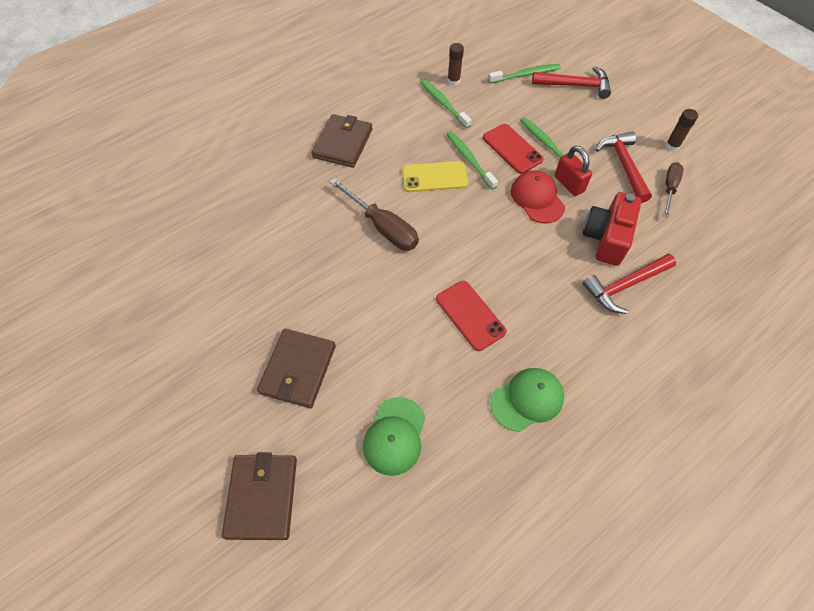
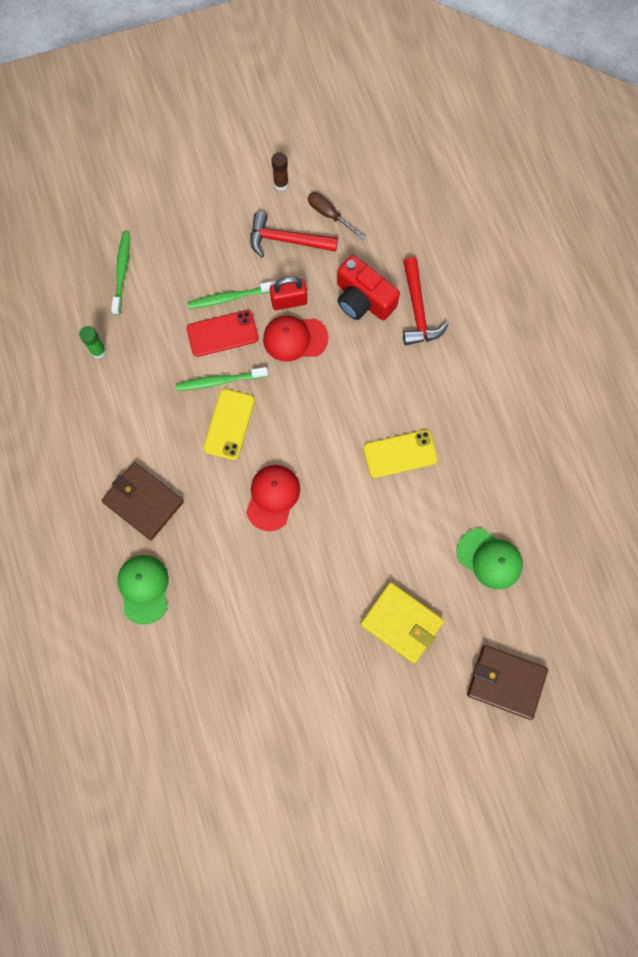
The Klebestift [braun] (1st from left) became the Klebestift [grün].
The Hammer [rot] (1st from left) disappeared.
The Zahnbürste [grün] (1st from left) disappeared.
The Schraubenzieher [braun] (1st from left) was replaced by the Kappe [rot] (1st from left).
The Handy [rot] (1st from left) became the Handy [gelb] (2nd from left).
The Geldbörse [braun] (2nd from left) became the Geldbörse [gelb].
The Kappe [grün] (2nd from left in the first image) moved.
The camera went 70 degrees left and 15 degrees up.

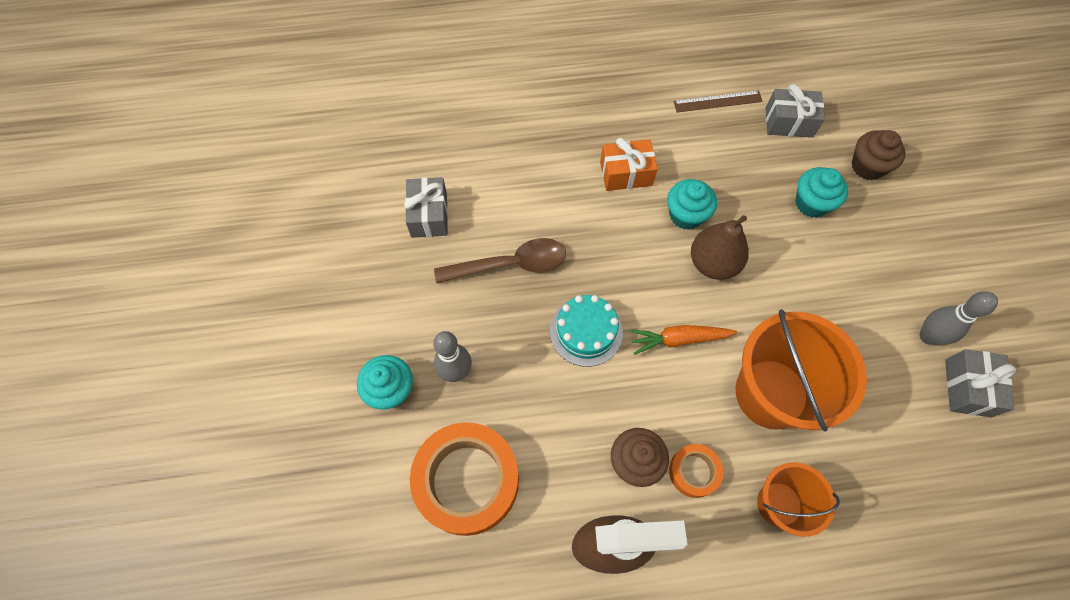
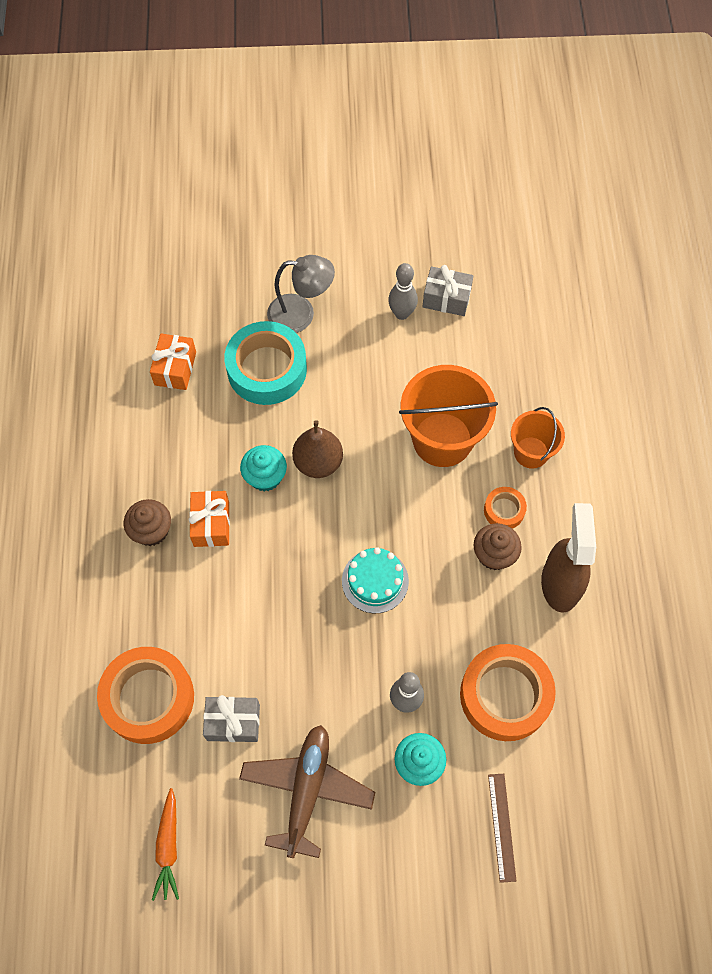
The Geschenk [grau] (2nd from left) became the Geschenk [orange] (1st from left).
The Lineal [braun] moved.
The Muffin [braun] (2nd from left in the first image) moved.
The Muffin [türkis] (3rd from left) was replaced by the Klebeband [türkis].
The Löffel [braun] disappeared.
The Karotte [orange] moved.
The Lampe [grau] appeared.
The Klebeband [orange] (1st from left) appeared.
The Flugzeug [braun] appeared.
The camera went 85 degrees left and 0 degrees up.

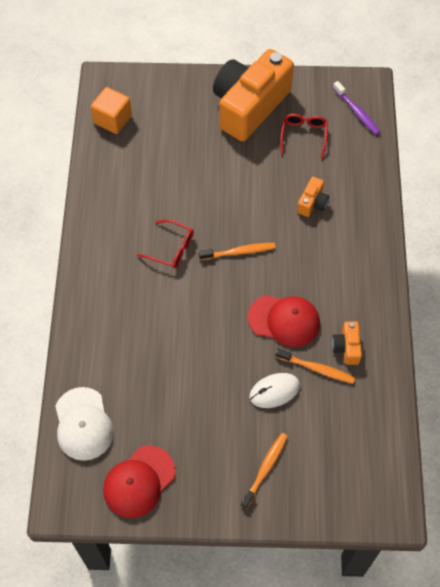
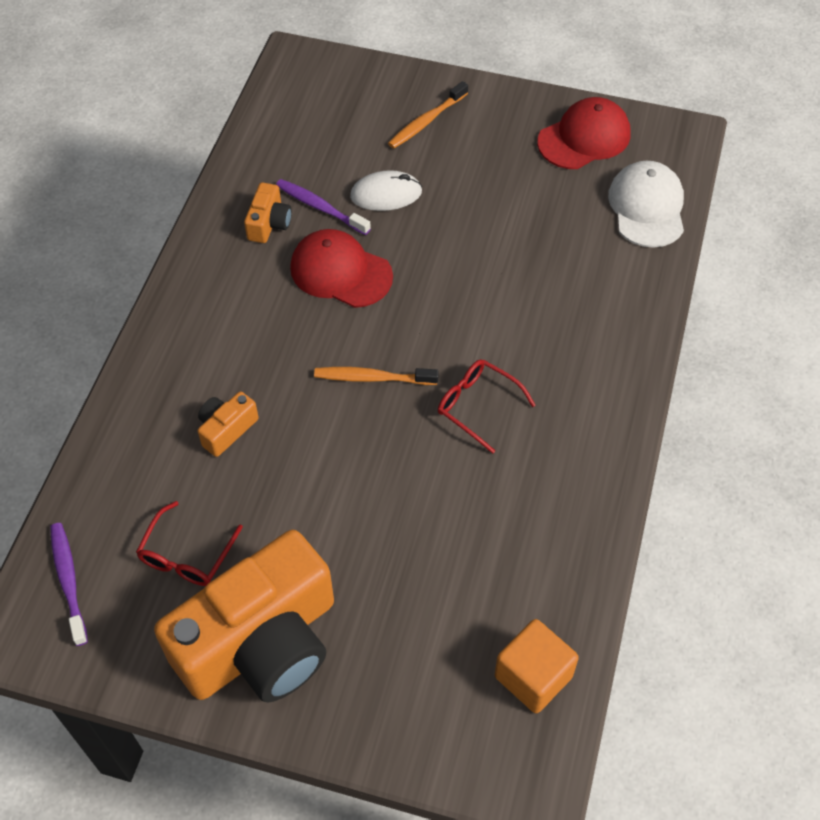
The Zahnbürste [orange] (3rd from left) became the Zahnbürste [lila] (2nd from left).
The camera went 165 degrees left and 5 degrees down.

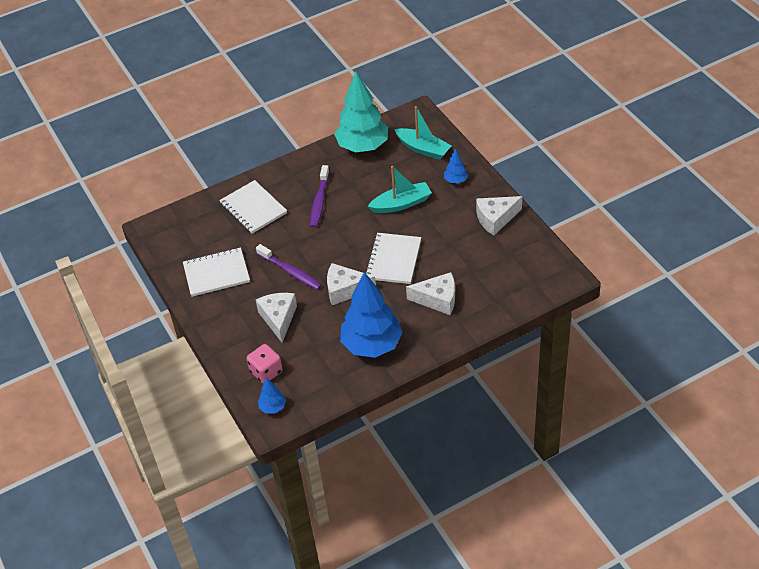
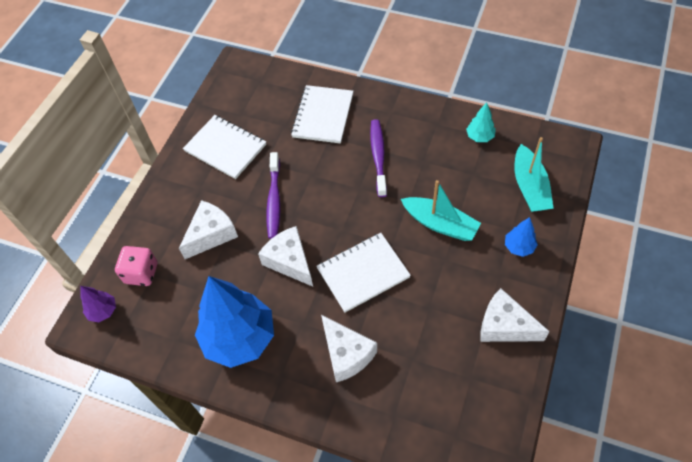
The Baum [türkis] changed to 0.44 times the size.
The Zahnbürste [lila] (2nd from left) turned 120 degrees clockwise.
The Baum [blau] (1st from left) became the Baum [lila].
The camera went 50 degrees right and 10 degrees up.

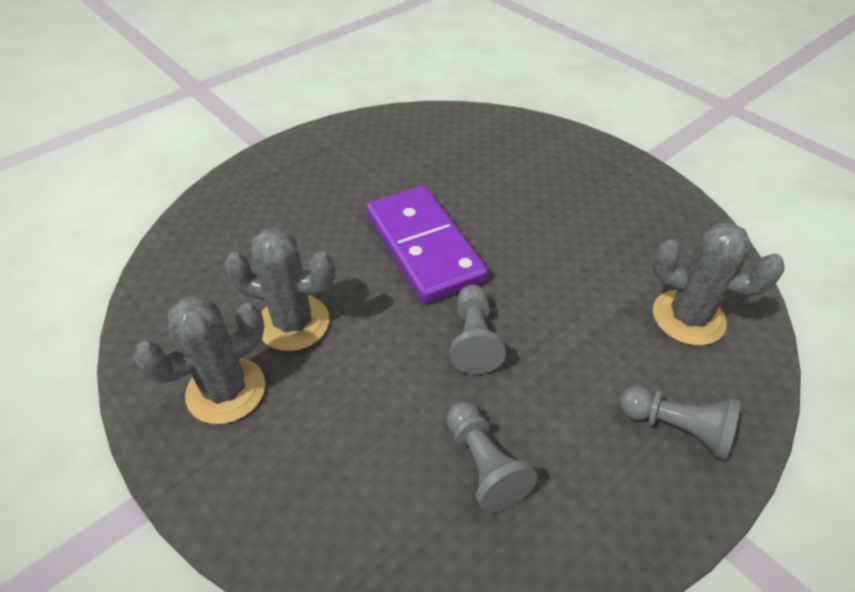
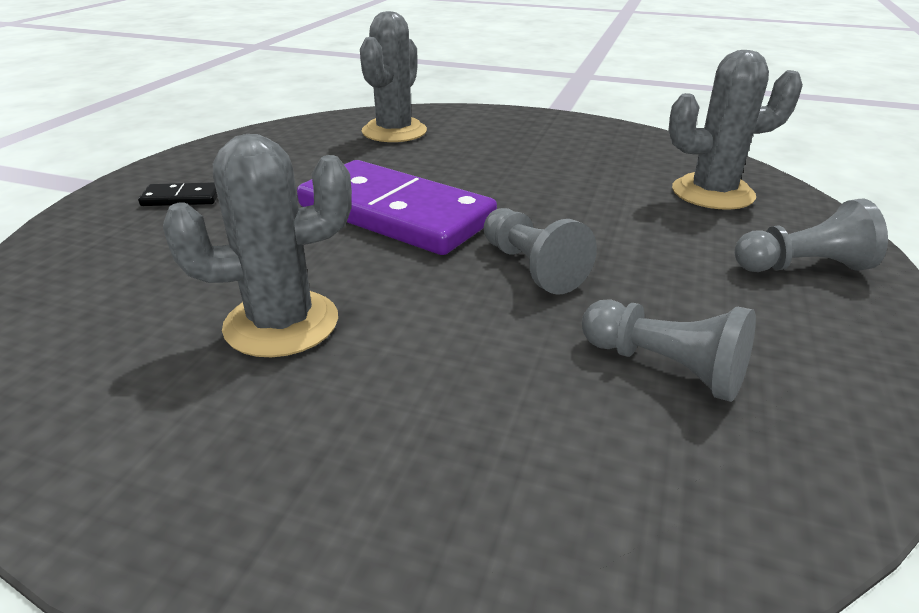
The Kaktus [grau] (1st from left in the first image) moved.
The Dominostein [schwarz] appeared.
The camera went 30 degrees left and 15 degrees down.

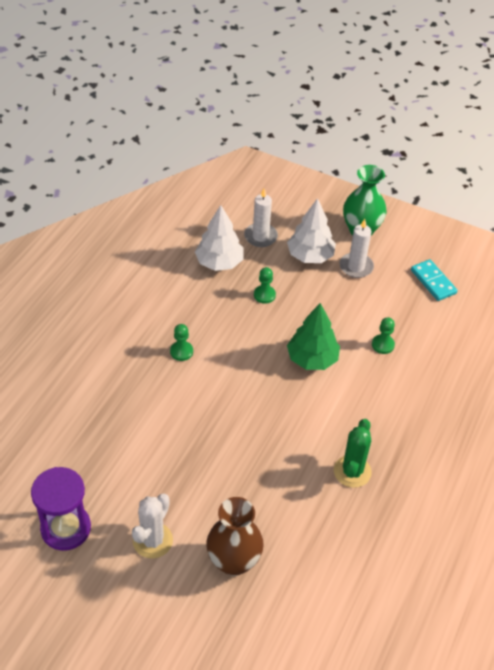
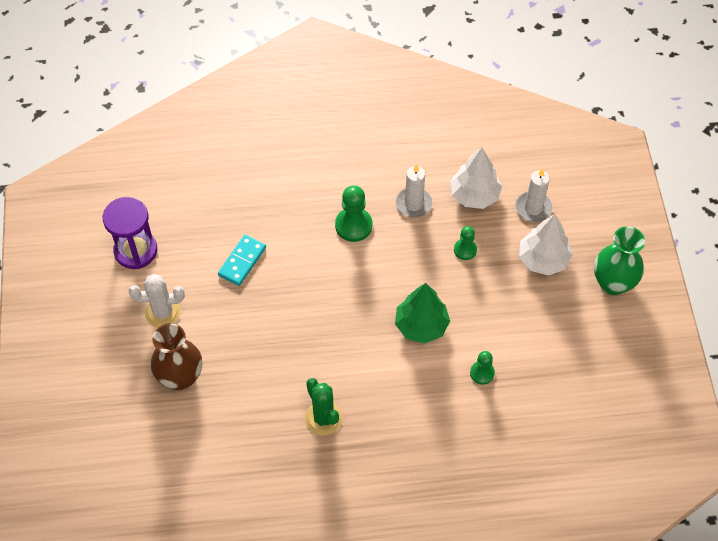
The Kerze [weiß] (2nd from left in the first image) moved.
The Dominostein [türkis] moved.
The Bauer [grün] (1st from left) changed to 1.63 times the size.
The Kaktus [grün] turned 75 degrees clockwise.
The camera went 60 degrees right and 10 degrees up.

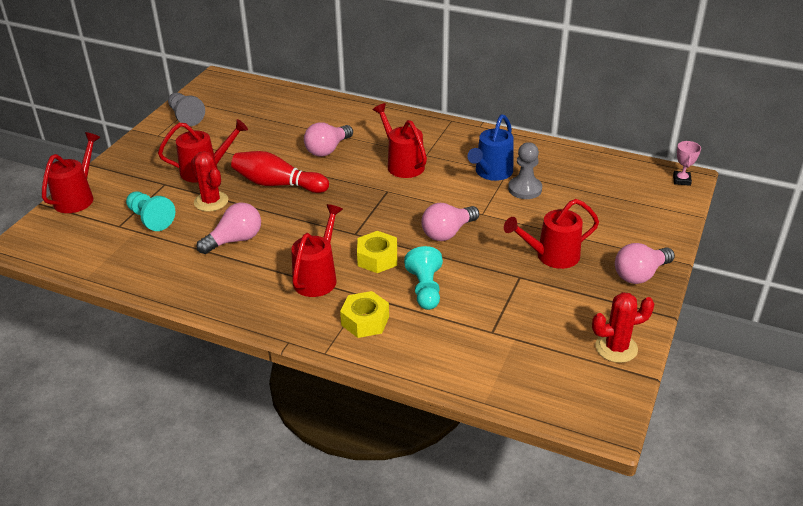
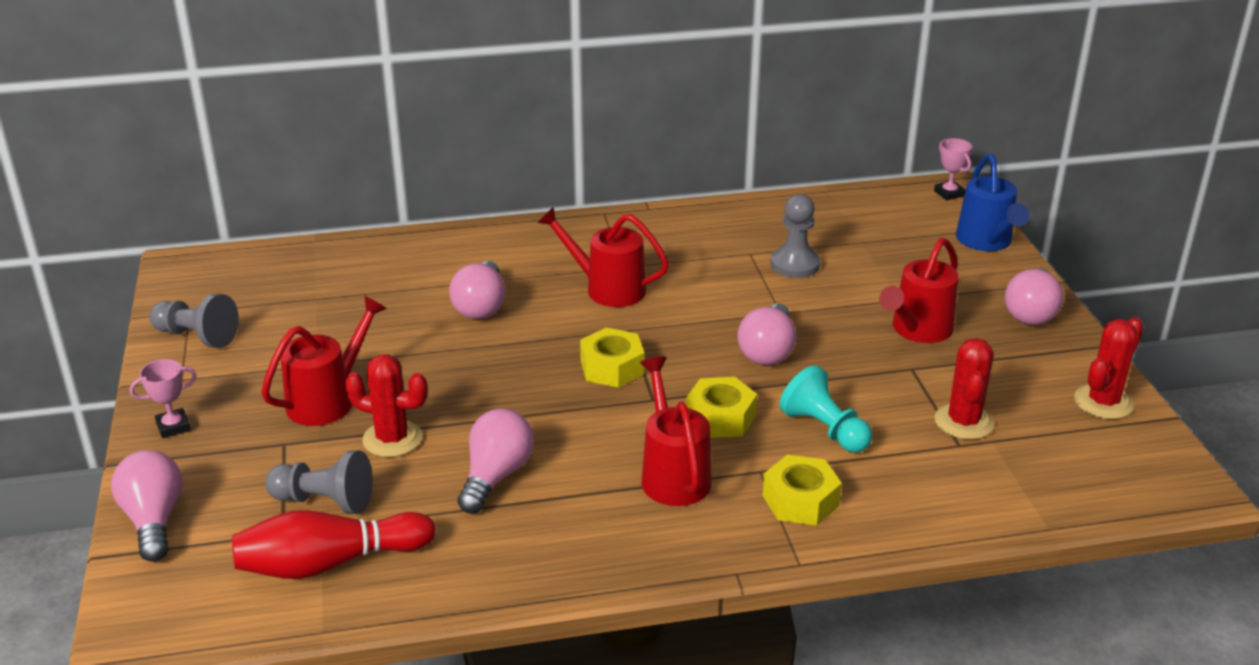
The Gießkanne [blau] moved.
The Gießkanne [rot] (1st from left) was replaced by the Glühbirne [rosa] (1st from left).
The Bowlingkegel [rot] moved.
The Bauer [türkis] (1st from left) became the Bauer [grau] (2nd from left).
The Sechskantmutter [gelb] (1st from left) appeared.
The Kaktus [rot] (2nd from left) appeared.
The Pokal [rosa] (1st from left) appeared.
The camera went 35 degrees left and 5 degrees down.

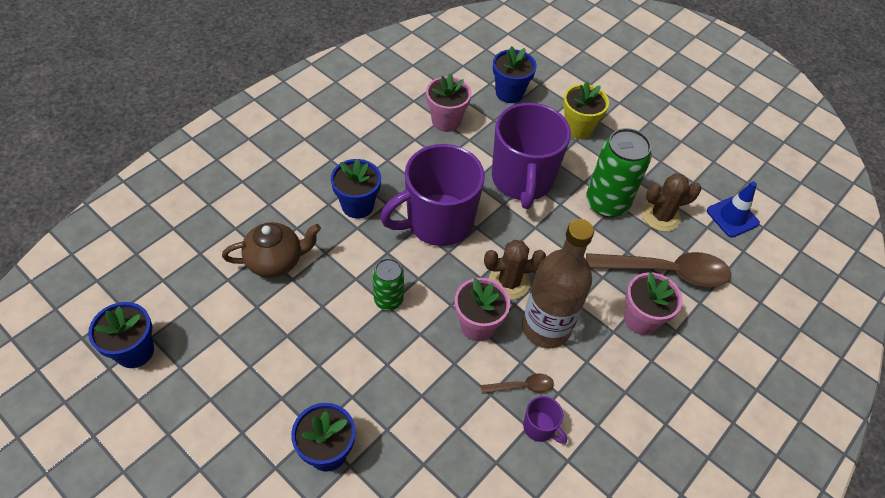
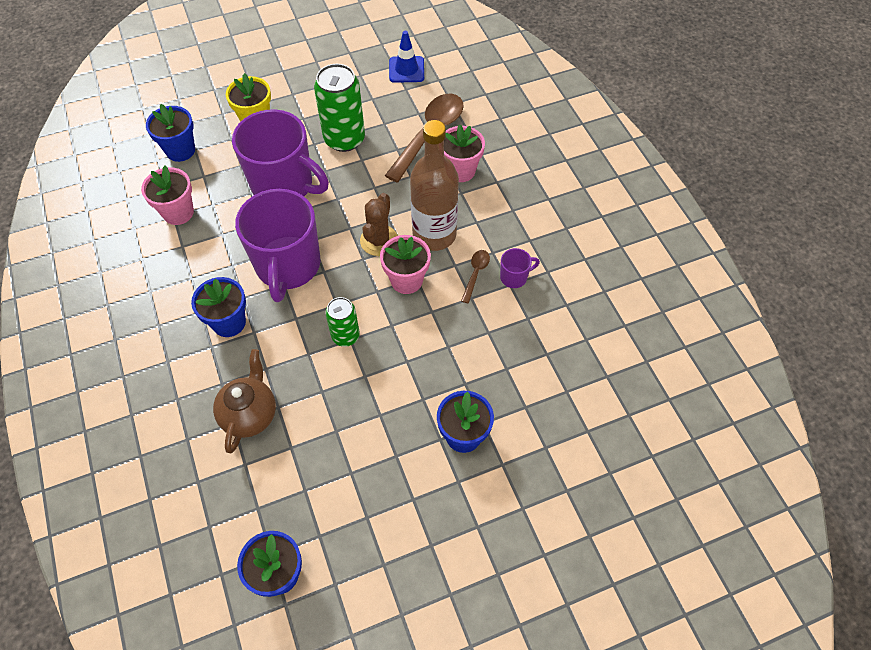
The Kaktus [braun] (2nd from left) disappeared.
The camera went 60 degrees left and 5 degrees up.

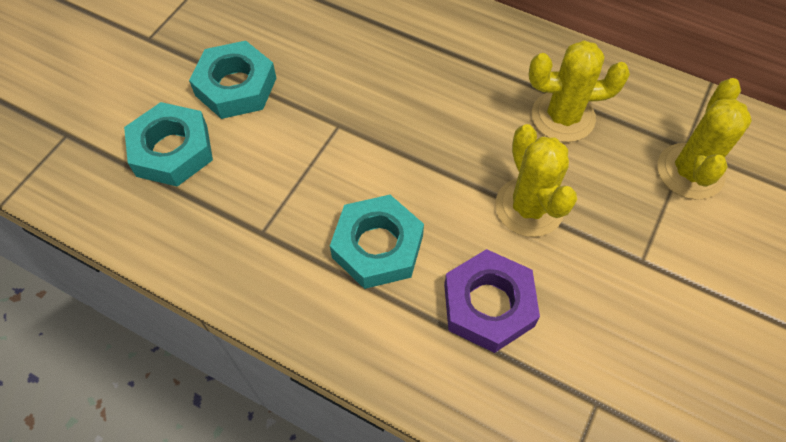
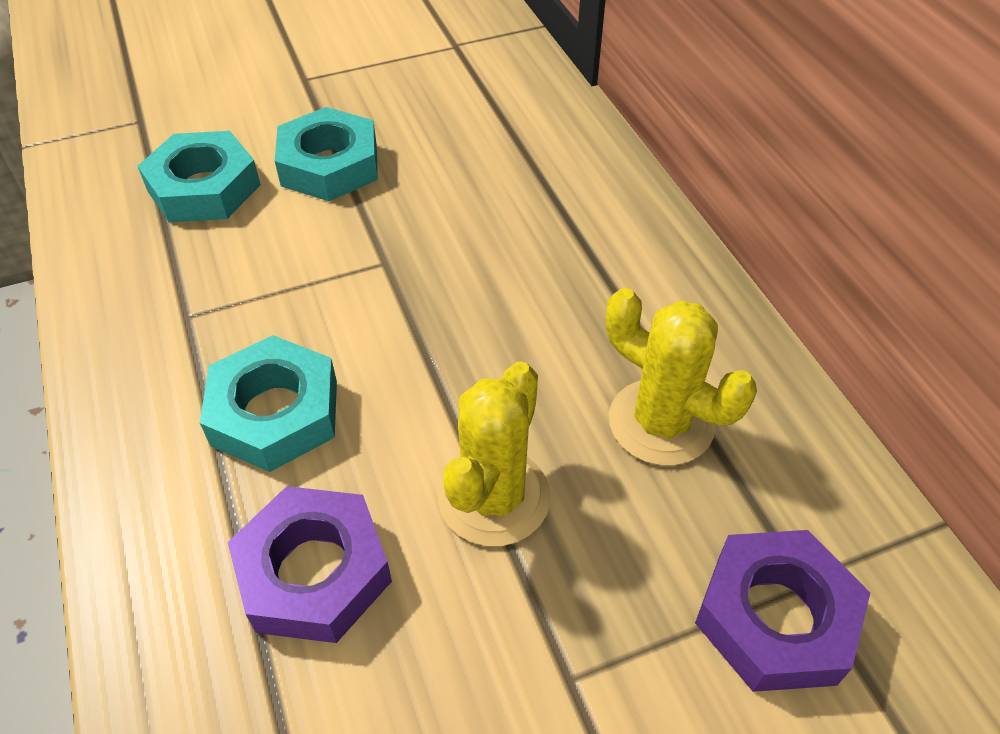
The Kaktus [gelb] (3rd from left) was replaced by the Sechskantmutter [lila] (2nd from left).
The camera went 40 degrees right and 10 degrees down.

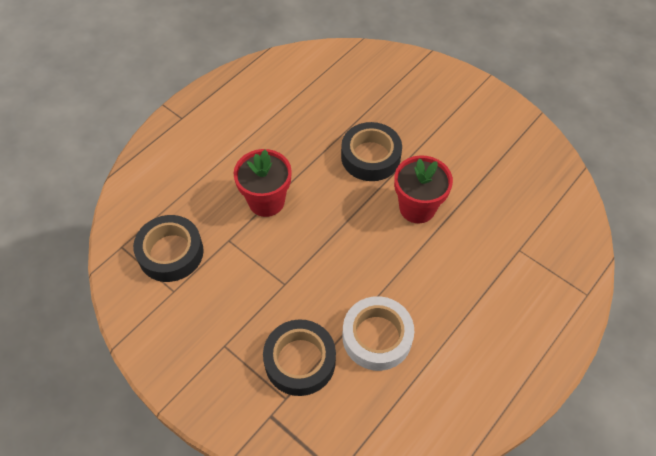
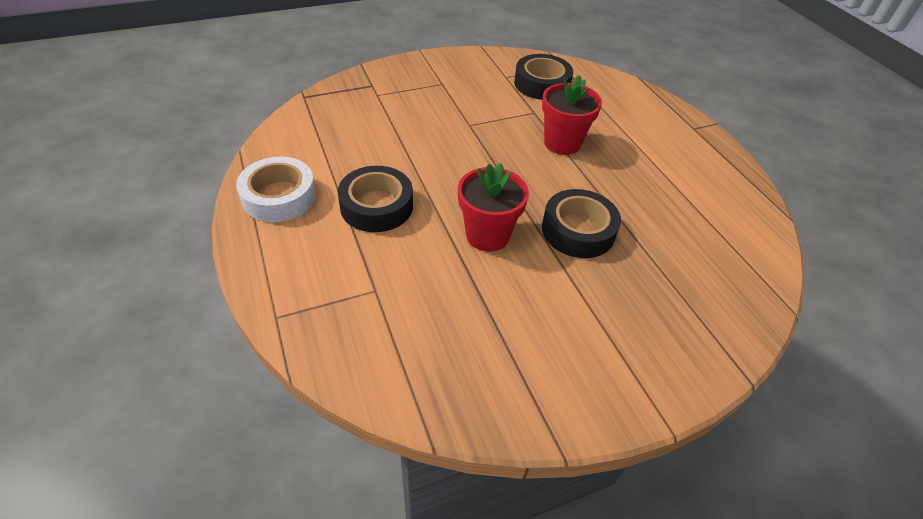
The Klebeband [weiß] moved.
The Klebeband [schwarz] (2nd from left in the first image) moved.
The camera went 115 degrees right and 10 degrees down.

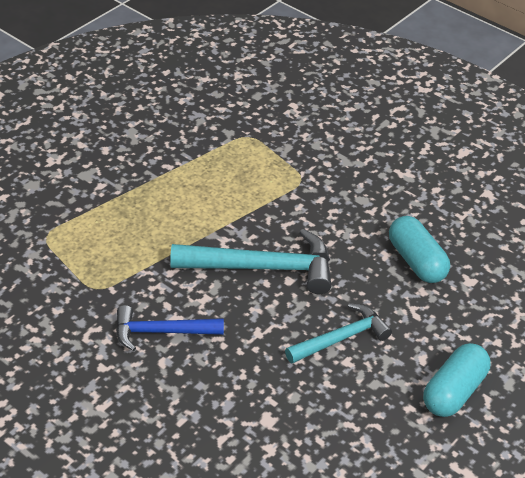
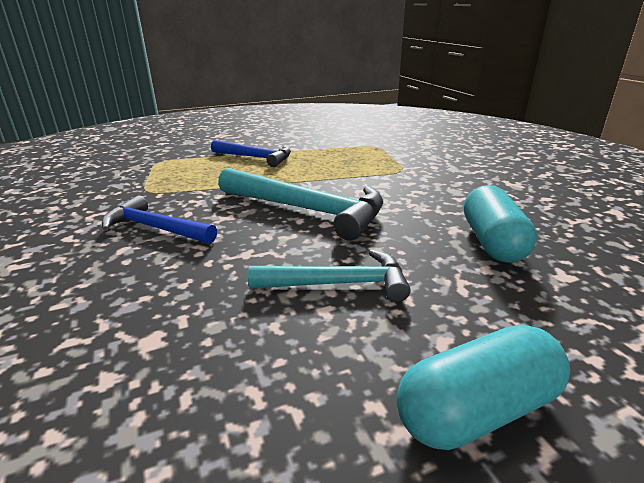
The Hammer [blau] (2nd from left) appeared.
The camera went 30 degrees right and 15 degrees down.

